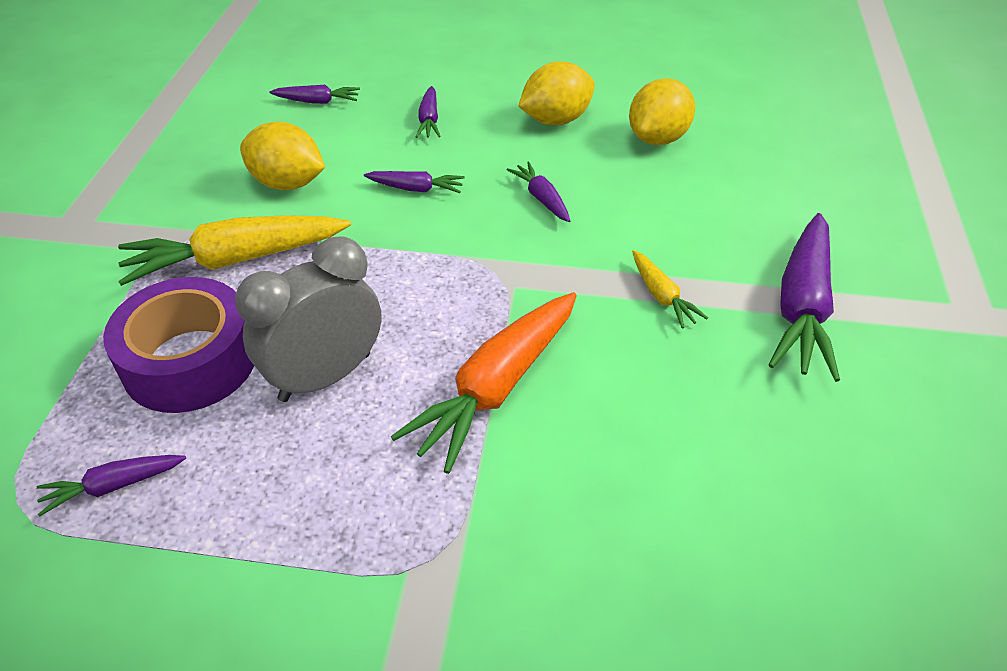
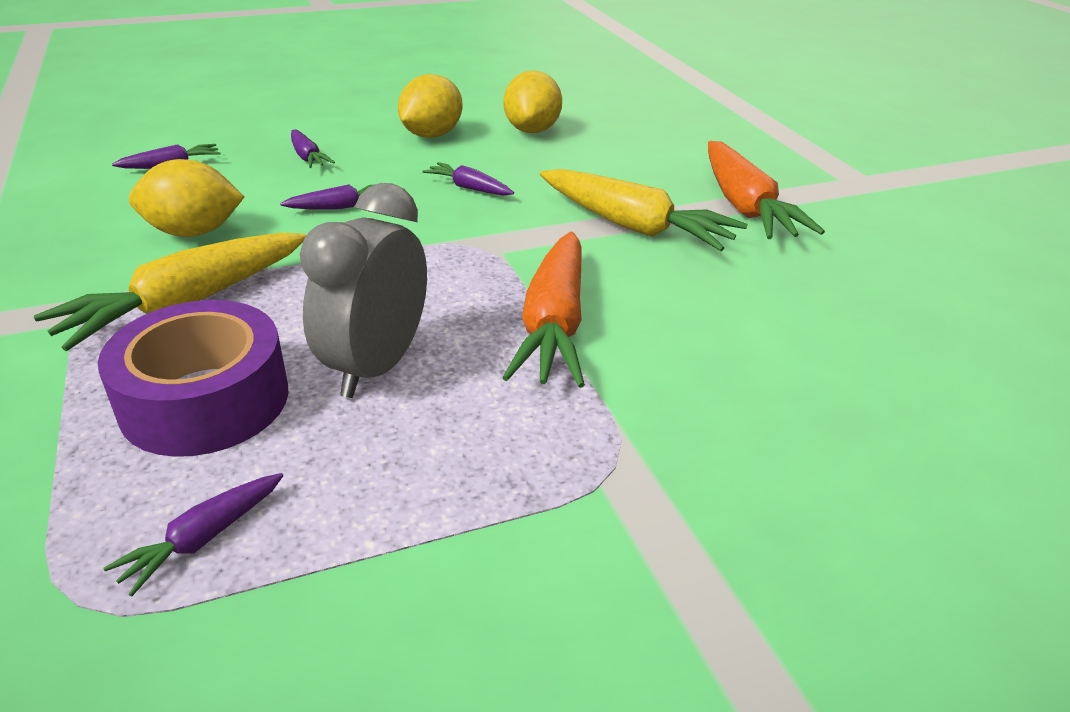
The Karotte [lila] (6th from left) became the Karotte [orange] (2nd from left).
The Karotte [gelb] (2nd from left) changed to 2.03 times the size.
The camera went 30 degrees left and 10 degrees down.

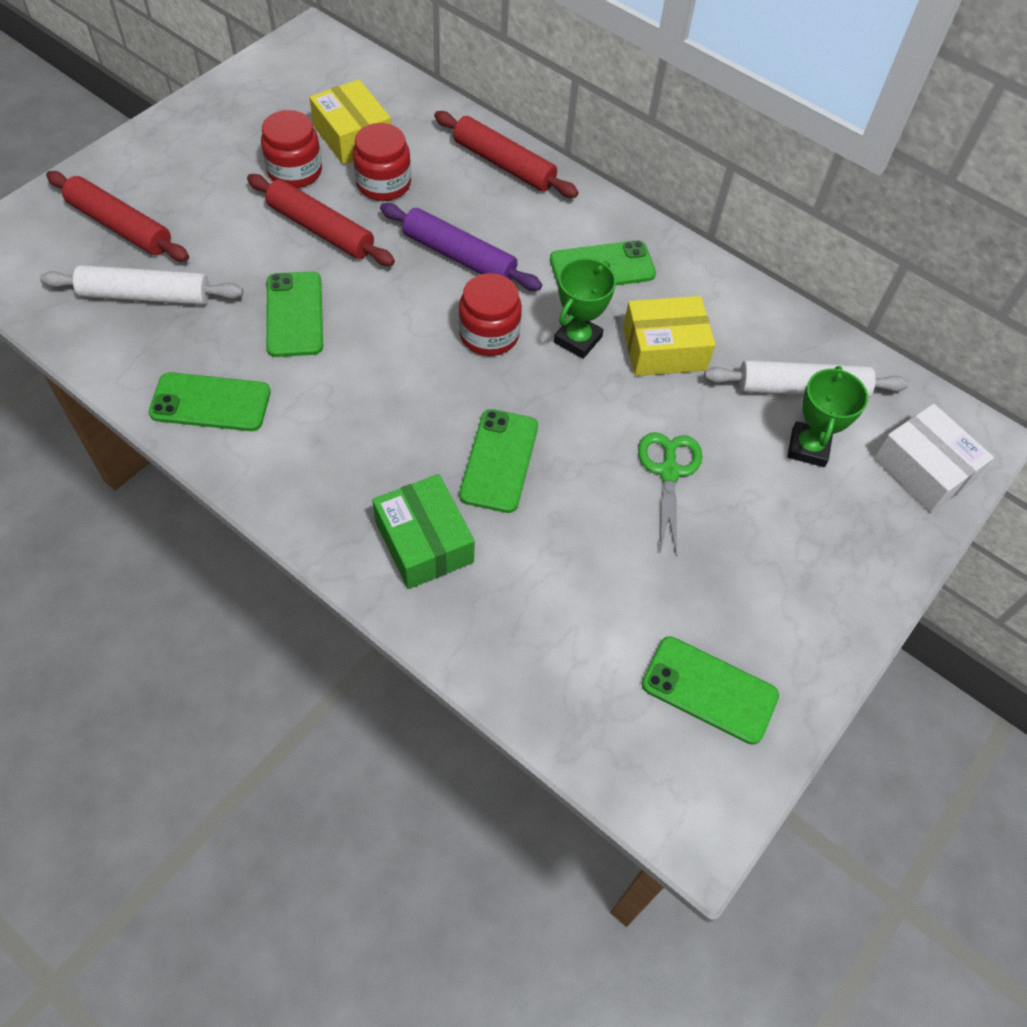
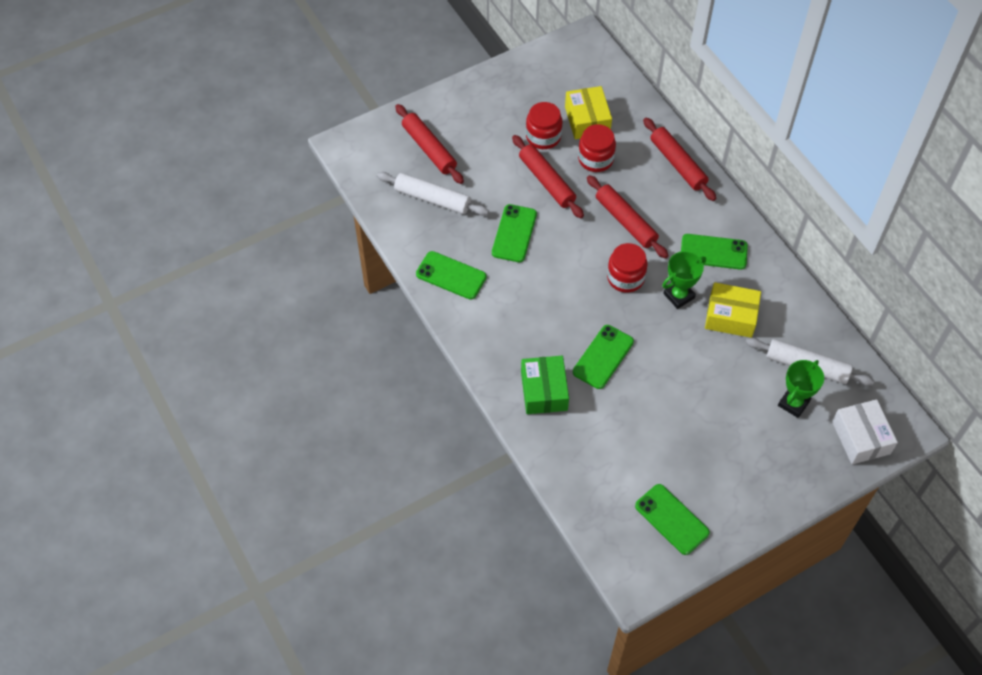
The Nudelholz [lila] became the Nudelholz [rot] (3rd from left).
The Schere [grün] disappeared.
The camera went 25 degrees right and 0 degrees up.

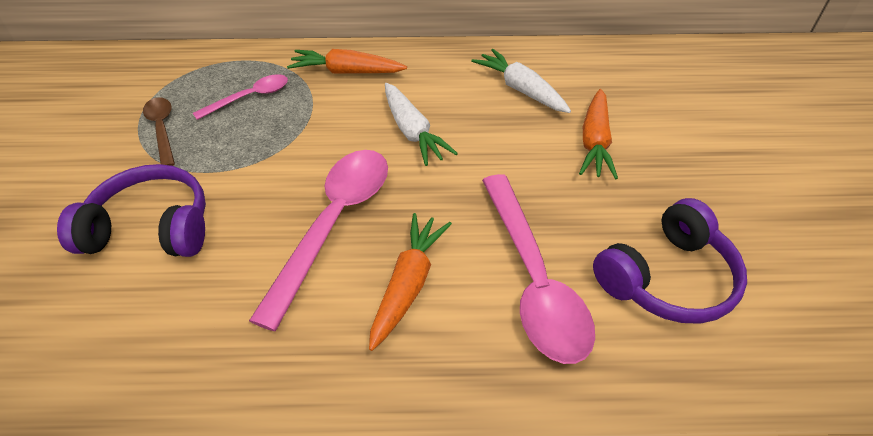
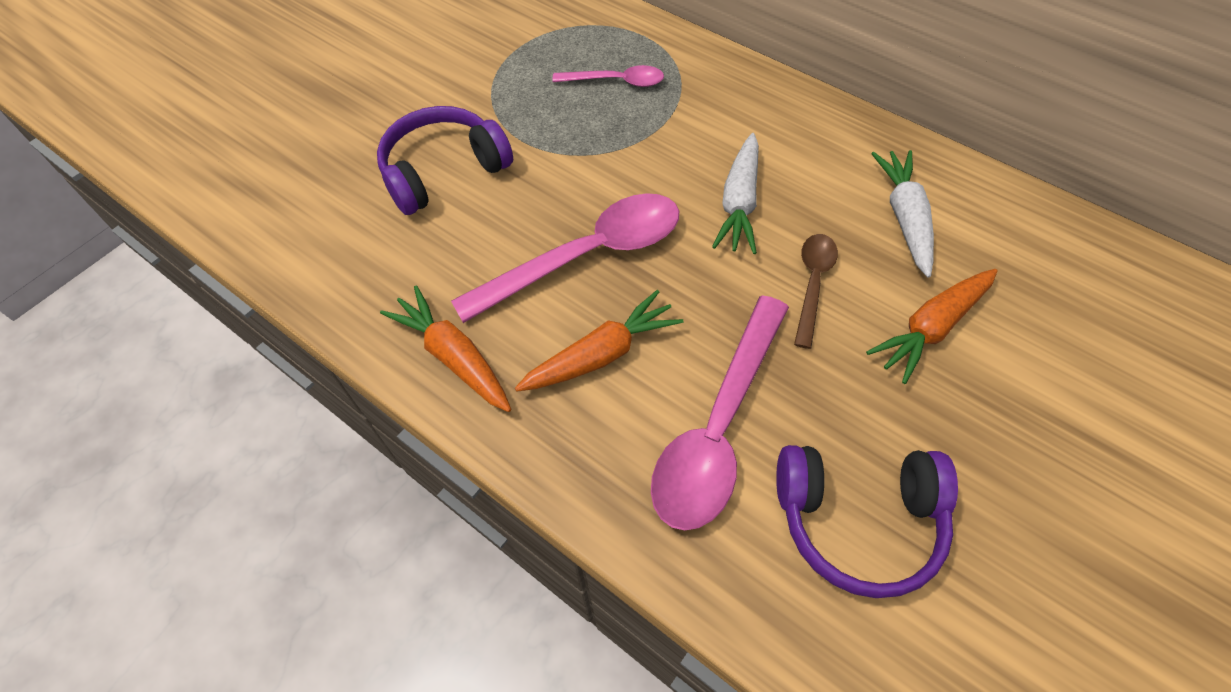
The Karotte [orange] (1st from left) moved.
The Löffel [braun] moved.
The Kopfhörer [lila] (1st from left) turned 75 degrees counterclockwise.
The camera went 40 degrees right and 10 degrees up.

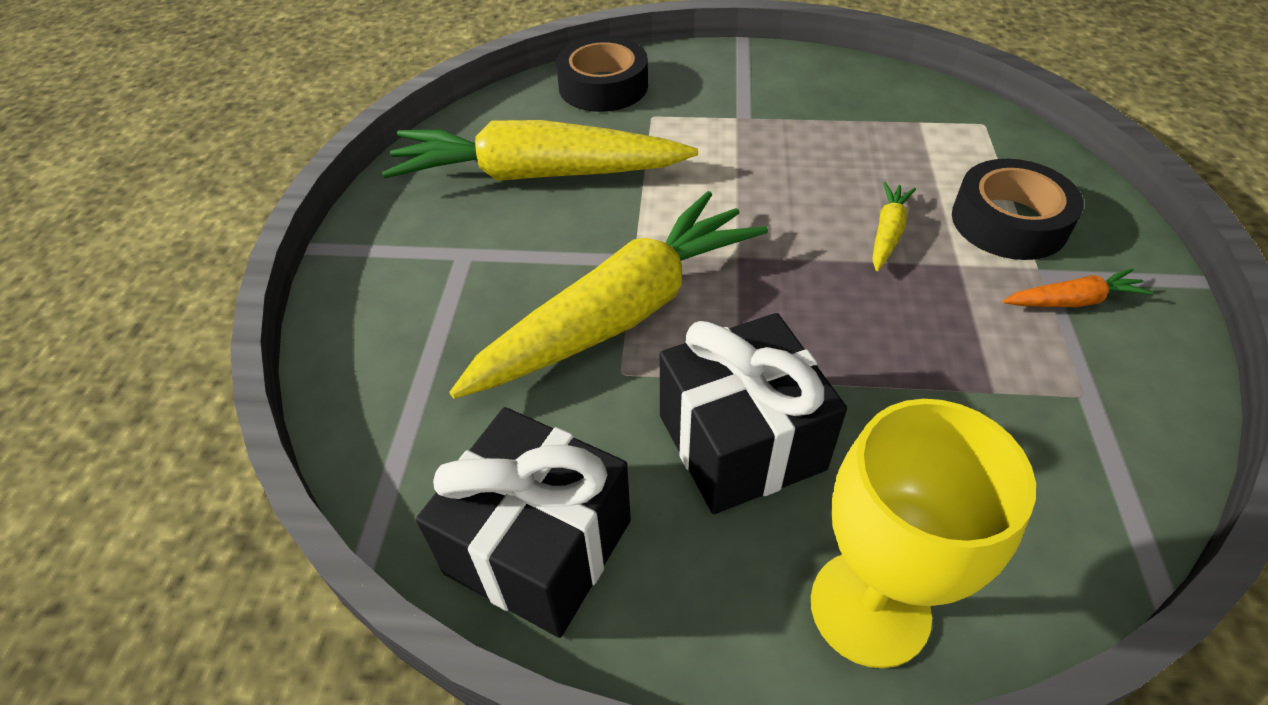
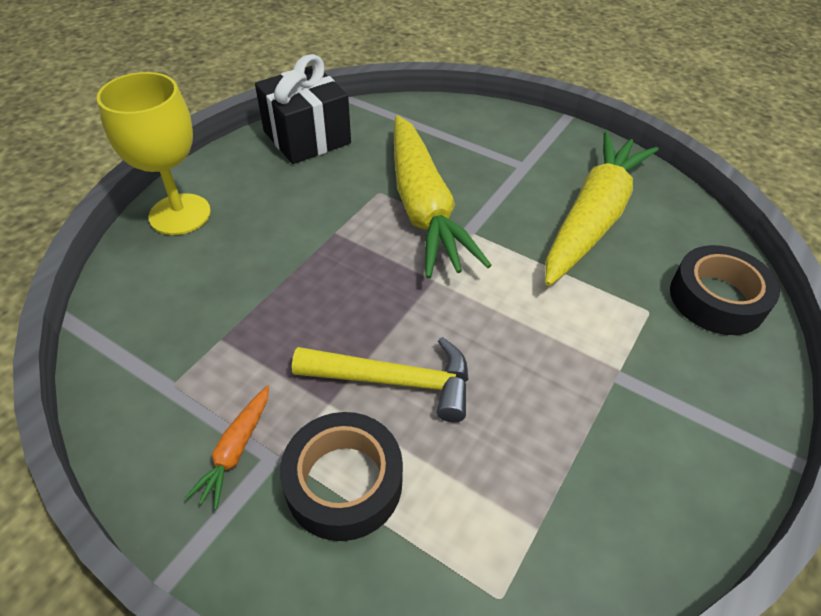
The Karotte [gelb] (3rd from left) was replaced by the Hammer [gelb].
The Geschenk [schwarz] (2nd from left) disappeared.
The camera went 115 degrees right and 0 degrees up.

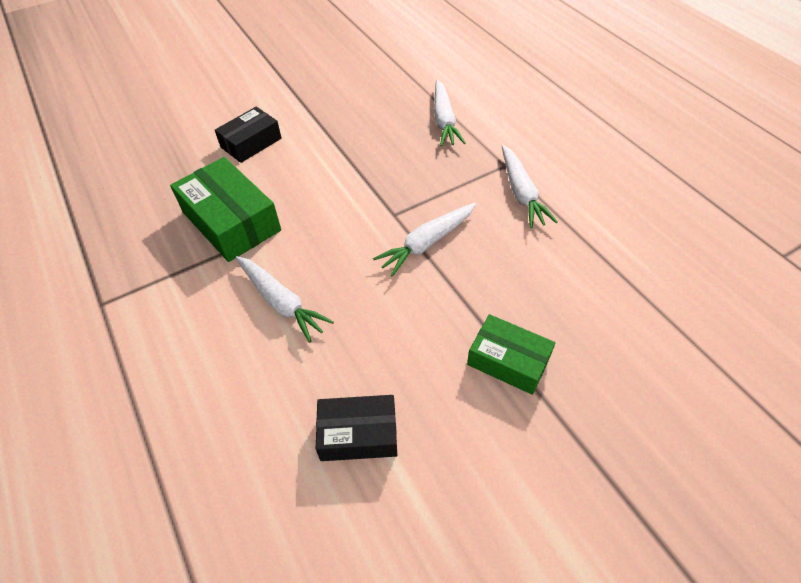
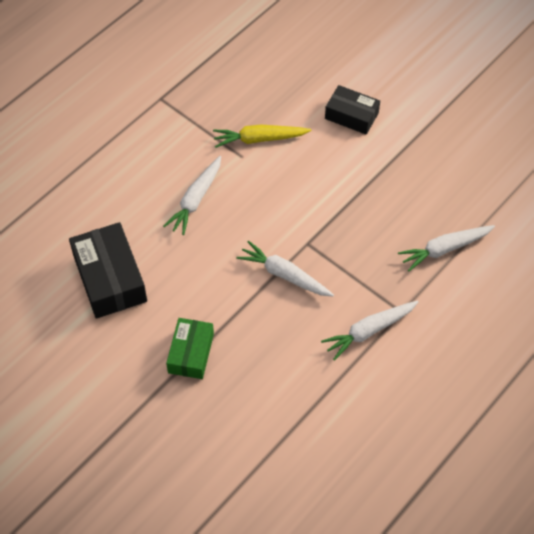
The Schachtel [grün] (1st from left) was replaced by the Karotte [gelb].
The Schachtel [schwarz] (2nd from left in the first image) changed to 1.57 times the size.
The camera went 70 degrees right and 5 degrees up.

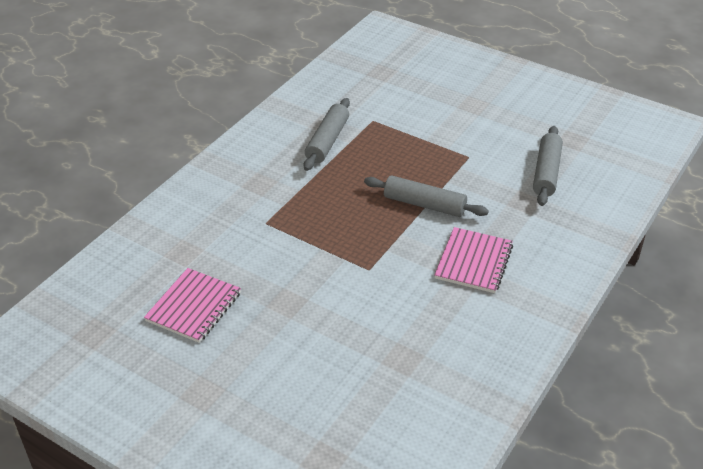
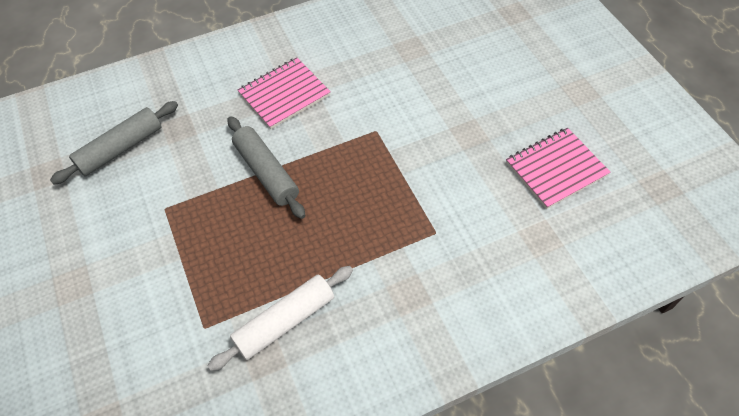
The Nudelholz [grau] (1st from left) became the Nudelholz [weiß].
The camera went 145 degrees left and 15 degrees up.

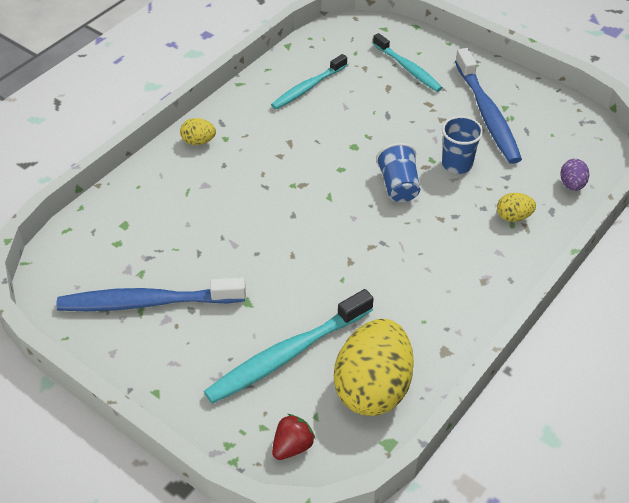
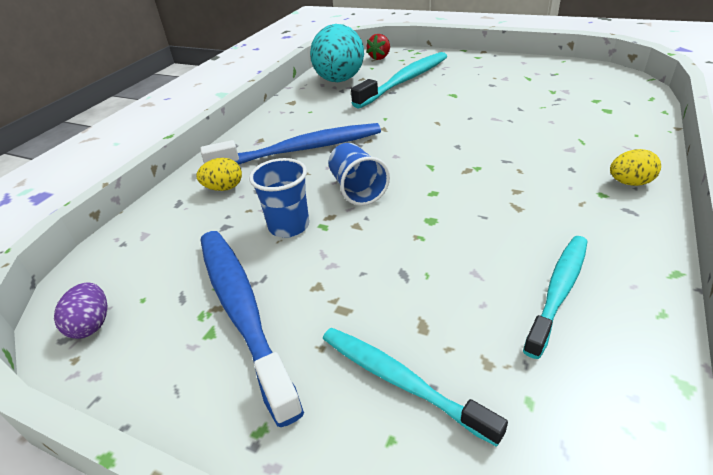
The Ei [lila] moved.
The Zahnbürste [blau] (1st from left in the first image) moved.
The Ei [gelb] (2nd from left) became the Ei [türkis].
The camera went 170 degrees right and 10 degrees down.

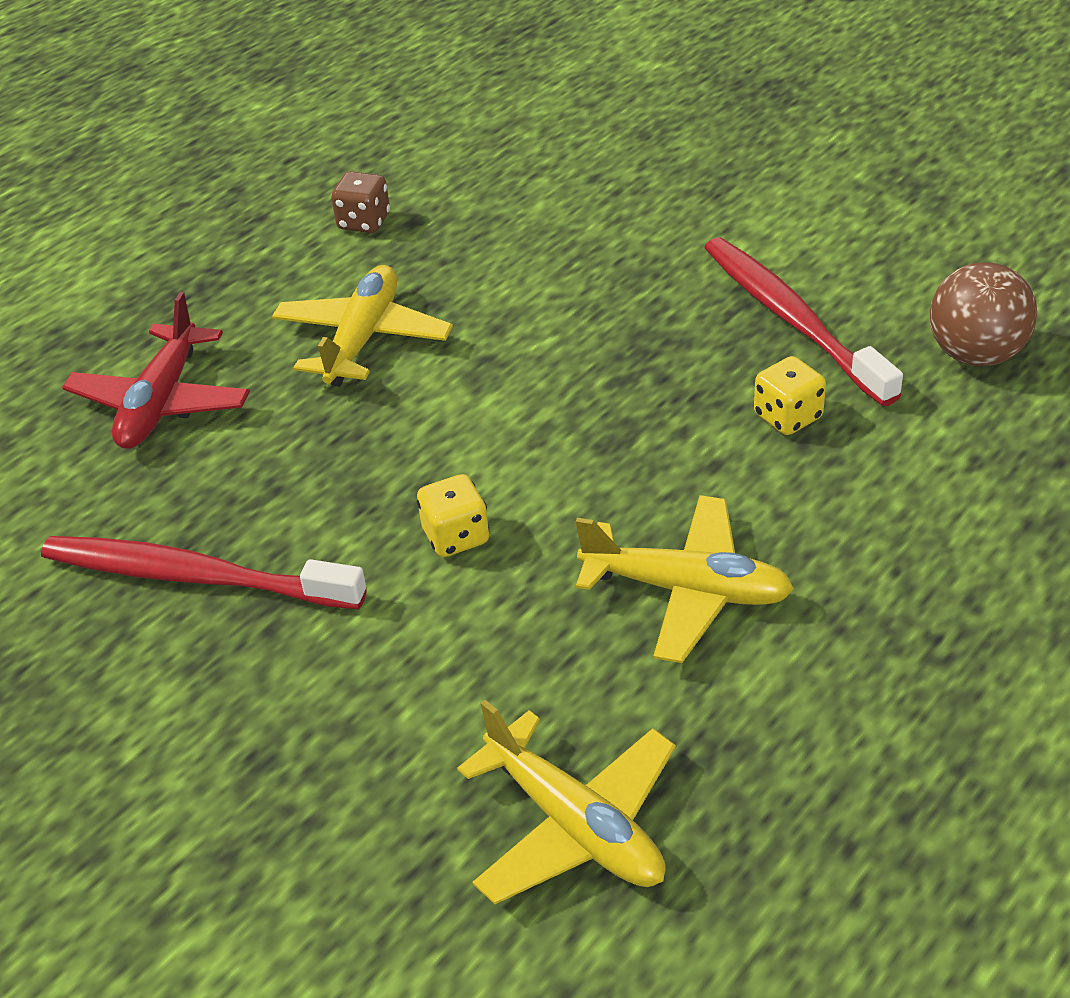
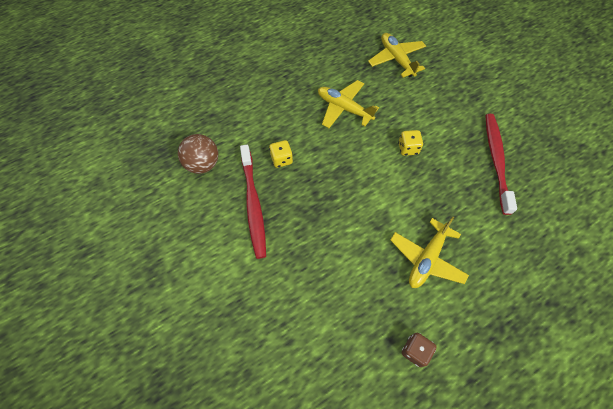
The Flugzeug [rot] disappeared.
The Zahnbürste [rot] (1st from left in the first image) turned 120 degrees counterclockwise.
The camera went 165 degrees left and 20 degrees up.

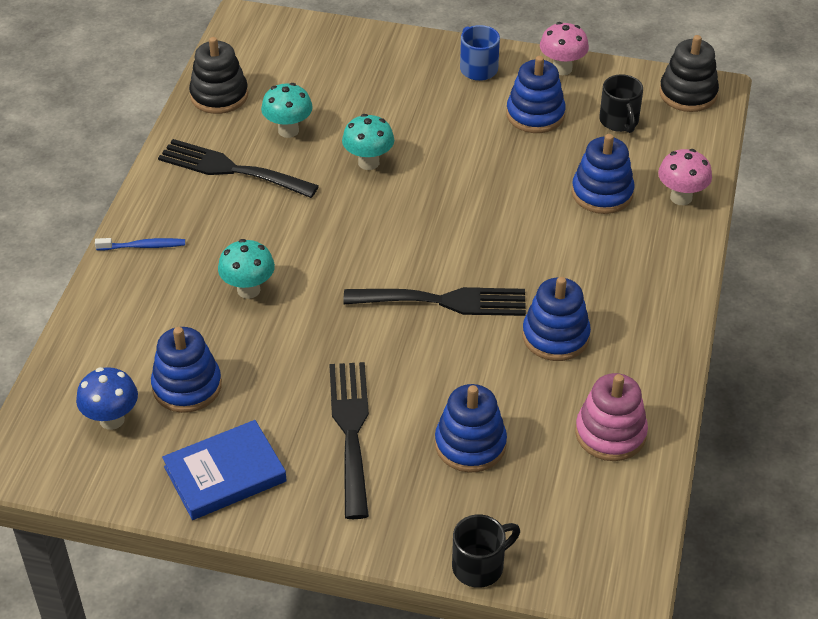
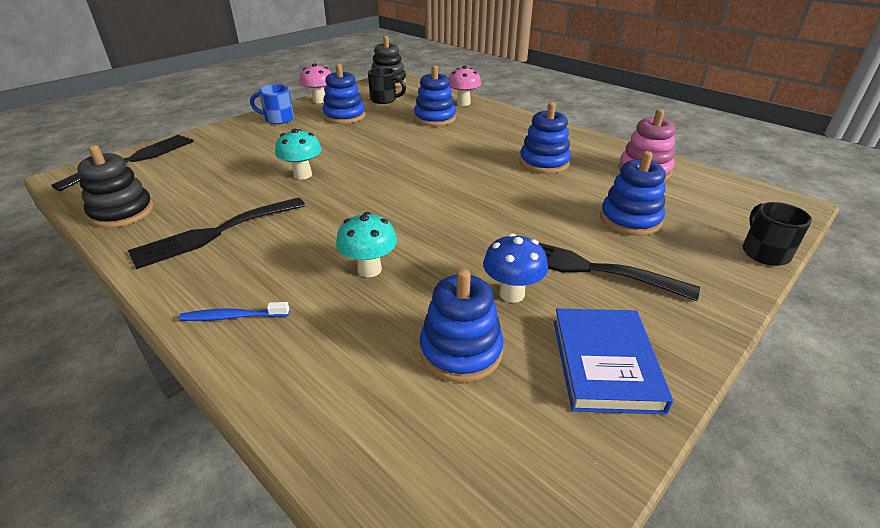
The Pilz [türkis] (2nd from left) disappeared.
The Zahnbürste [blau] turned 120 degrees counterclockwise.
The Gabel [schwarz] (3rd from left in the first image) moved.
The Pilz [blau] moved.
The camera went 60 degrees left and 10 degrees down.

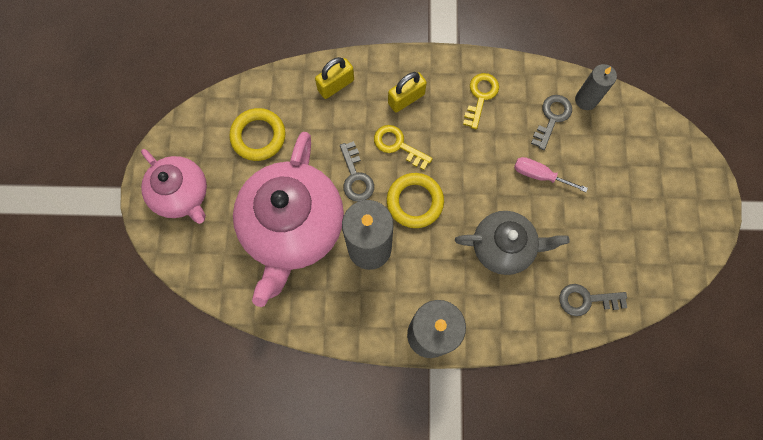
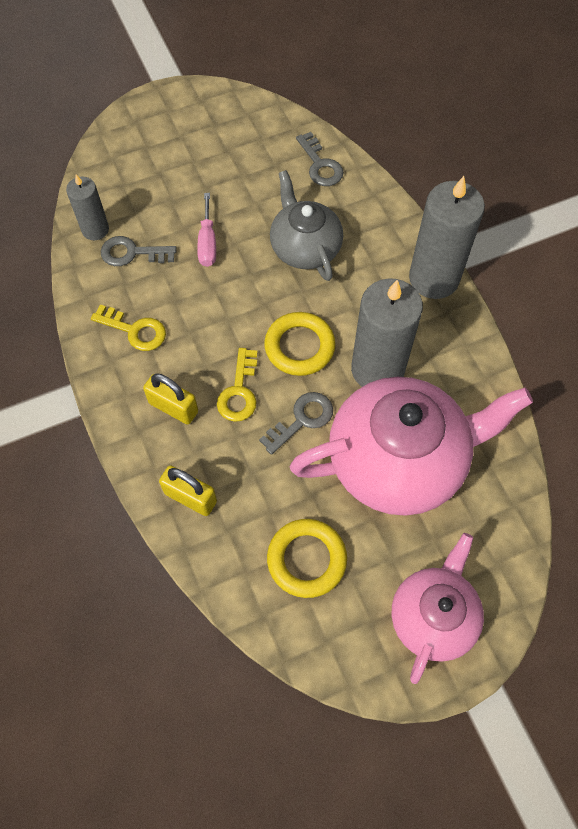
The Schlüssel [gelb] (2nd from left in the first image) turned 150 degrees counterclockwise.
The camera went 115 degrees left and 10 degrees down.

